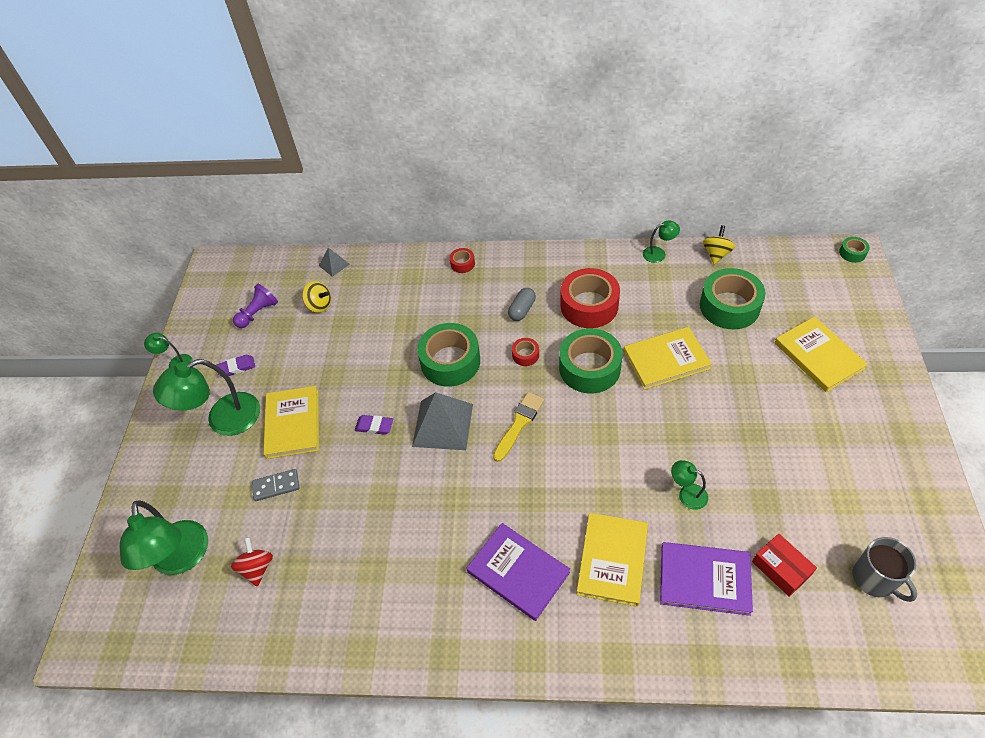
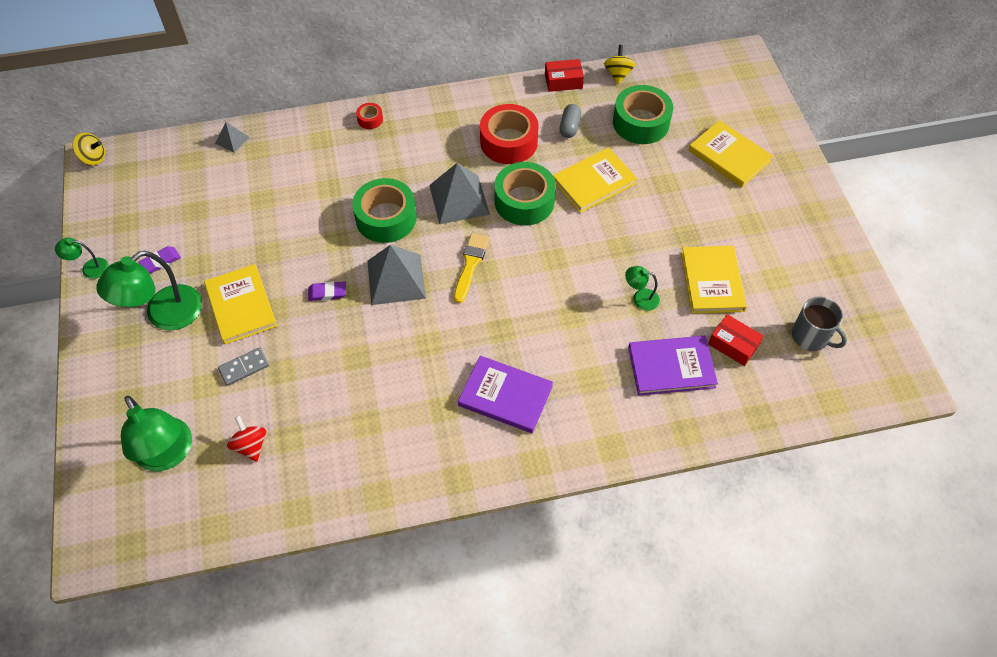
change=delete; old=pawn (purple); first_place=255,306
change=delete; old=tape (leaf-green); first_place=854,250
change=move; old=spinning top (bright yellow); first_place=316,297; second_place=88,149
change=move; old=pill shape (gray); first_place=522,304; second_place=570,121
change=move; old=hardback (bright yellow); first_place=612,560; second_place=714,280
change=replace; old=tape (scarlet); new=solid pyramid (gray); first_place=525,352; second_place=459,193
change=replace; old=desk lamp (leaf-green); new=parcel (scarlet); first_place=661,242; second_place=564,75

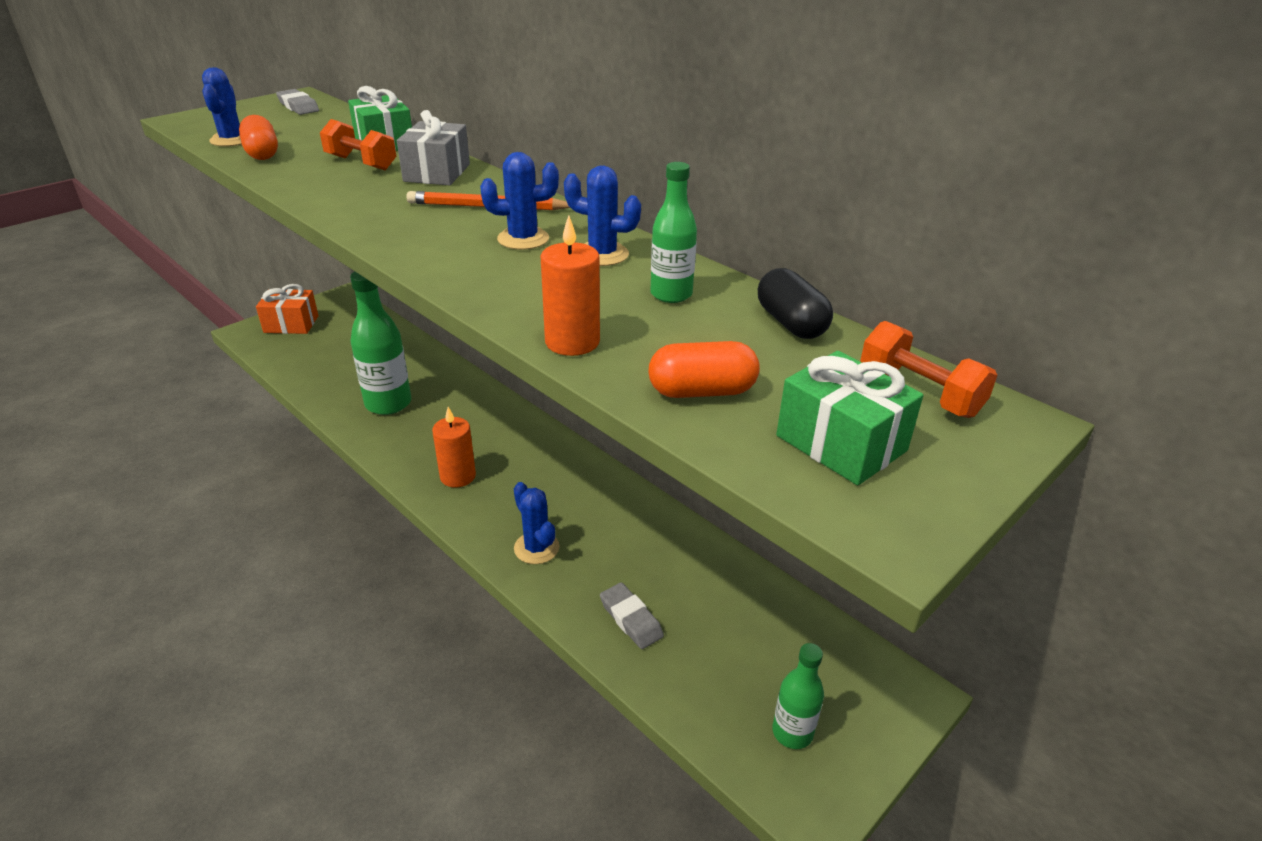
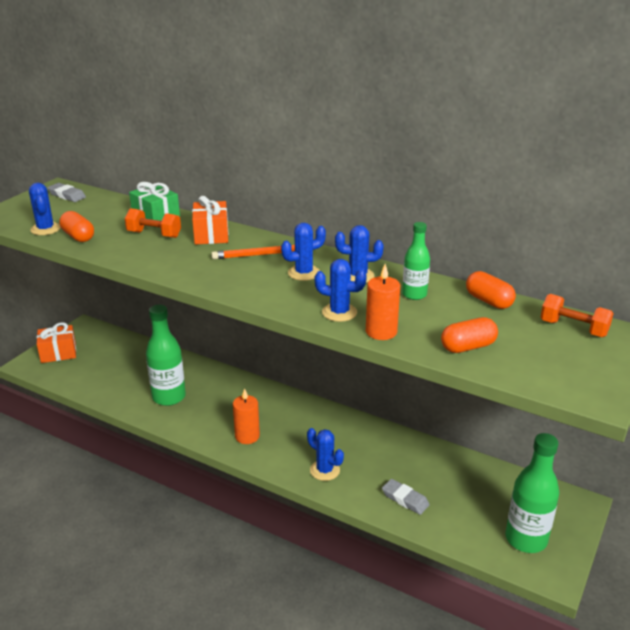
change=delete; old=gift (leaf-green); first_place=849,418
change=insert; new=cactus (cobalt); second_place=341,290
change=recolor; old=gift (gray); new=gift (orange-coloured); first_place=433,147; second_place=210,220
change=recolor; old=pill shape (ebony); new=pill shape (orange-coloured); first_place=795,303; second_place=491,290
change=resize; old=flask (leaf-green); first_place=798,696; second_place=532,493; factor=1.71

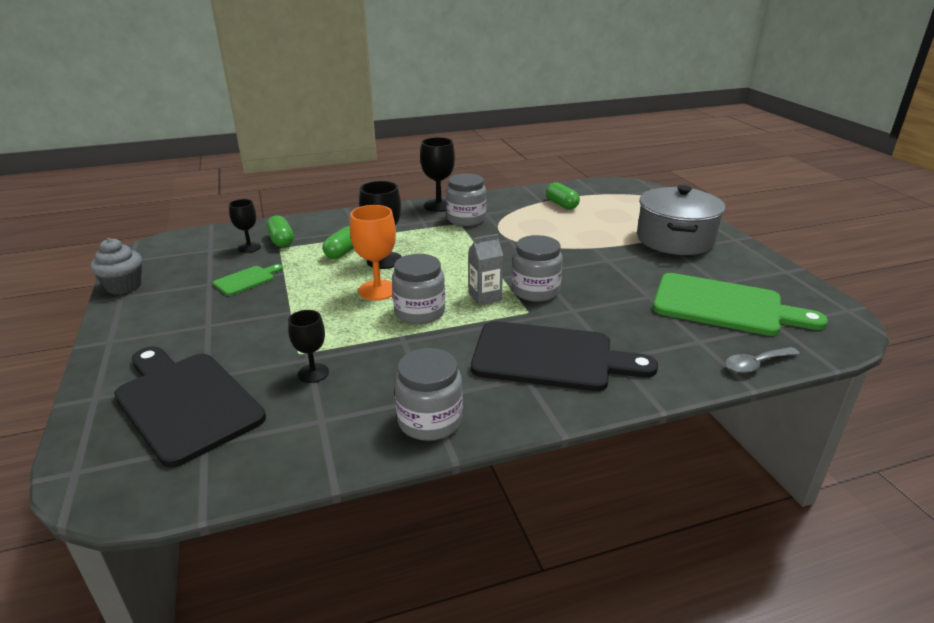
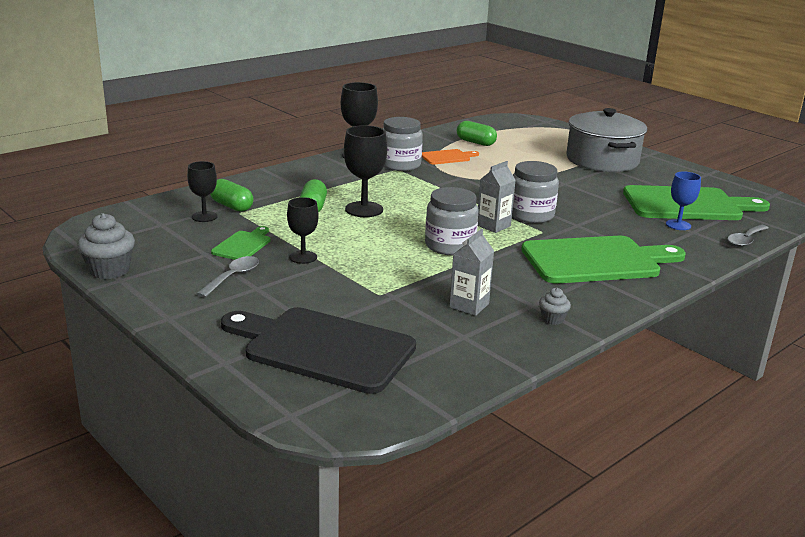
change=delete; old=goblet (orange-coloured); first_place=373,252
change=insert; new=spoon (gray); second_place=227,277
change=insert; new=cutting board (orange-coloured); second_place=450,157
change=insert; new=juice carton (gray); second_place=471,272
change=insert; new=goblet (cobalt); second_place=683,200
change=move; old=goblet (ebony); first_place=308,346; second_place=303,230
change=replace; old=jar (gray); new=cupcake (gray); first_place=428,394; second_place=555,306
change=recolor; old=cutting board (ebony); new=cutting board (leaf-green); first_place=564,356; second_place=603,260

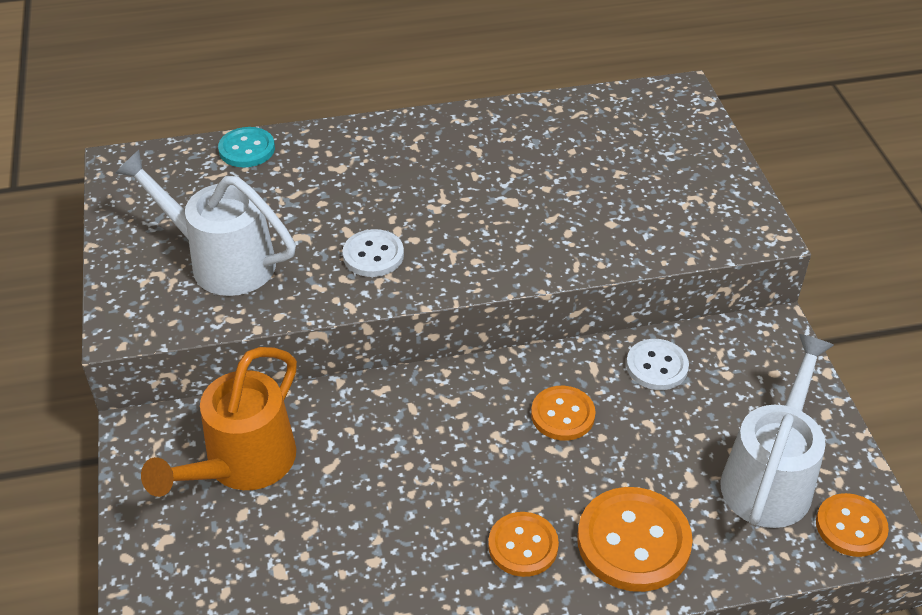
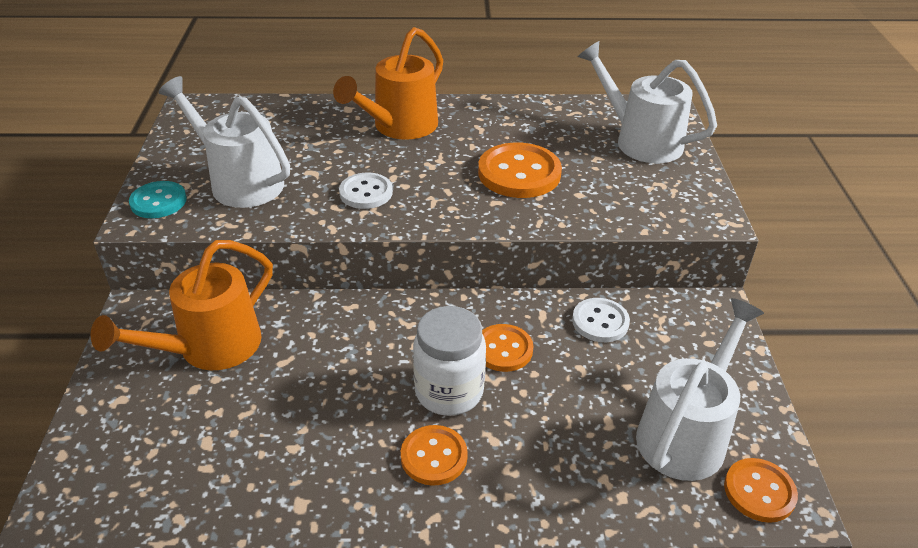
change=insert; new=sprinkling can (orange-coloured); second_place=388,83
change=insert; new=jar (snow-white); second_place=449,361
change=insert; new=sprinkling can (snow-white); second_place=647,102
change=move; old=sewing button (teal); first_place=246,147; second_place=158,199
change=move; old=sewing button (orange-coloured); first_place=635,539; second_place=520,170

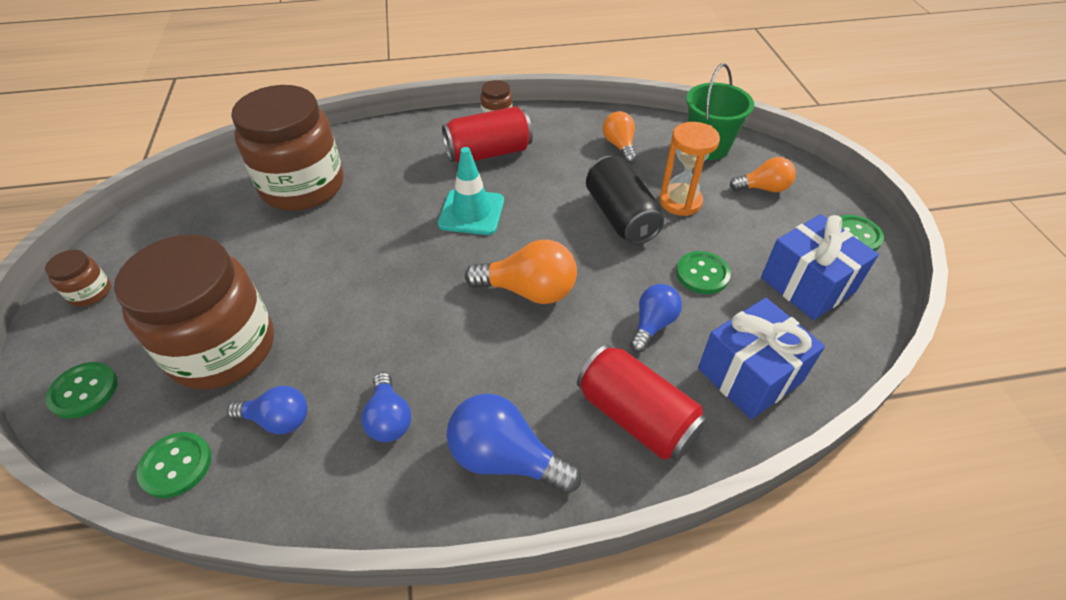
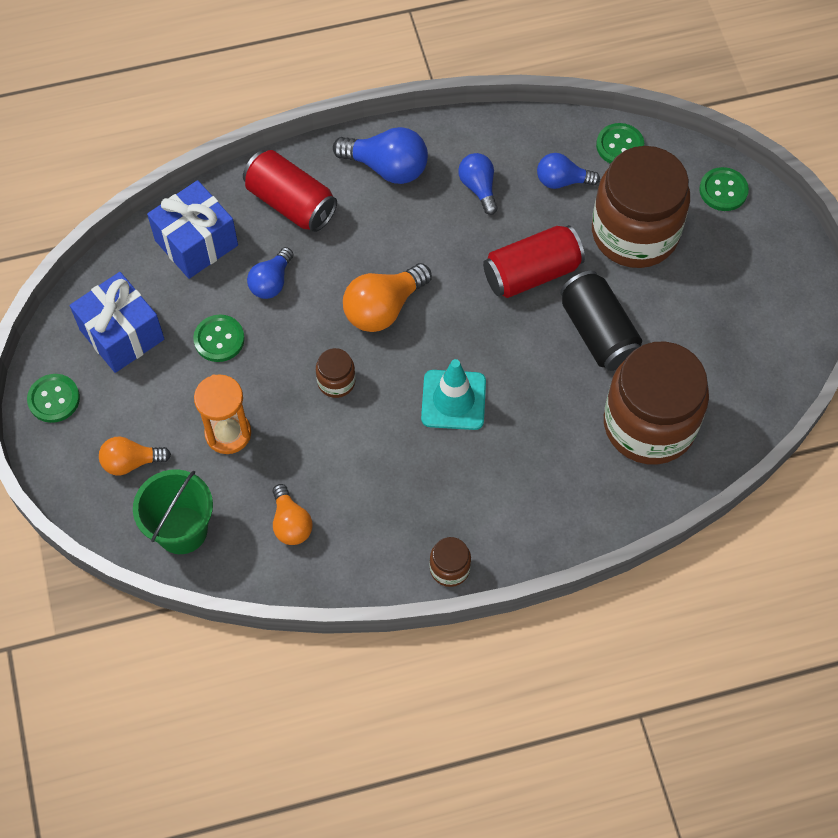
change=move; old=jar (dark brown); first_place=78,278; second_place=336,373
change=move; old=soda can (scarlet); first_place=487,134; second_place=534,261
change=move; old=soda can (ebony); first_place=625,200; second_place=601,321
change=rotate; old=light bulb (orange-coloured); first_place=521,272; second_place=387,297; degrees=-45

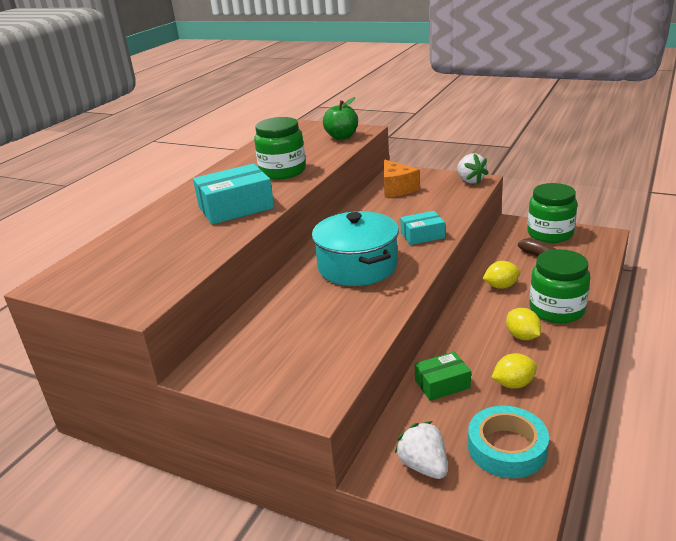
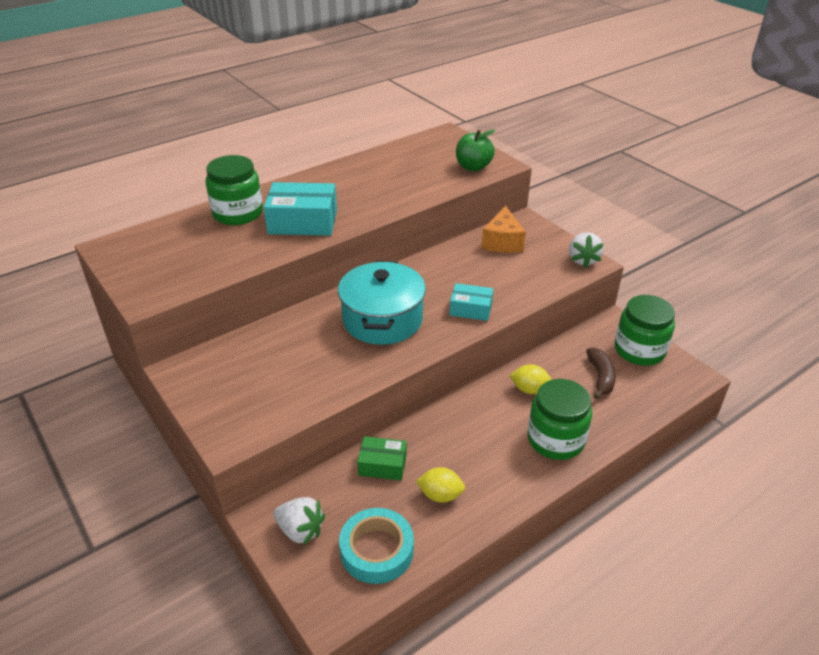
change=delete; old=lemon (bright yellow); first_place=523,324
change=move; old=jar (leaf-green); first_place=280,148; second_place=234,190
change=rotate; old=toy strawberry (snow-white); first_place=421,450; second_place=299,521; degrees=120

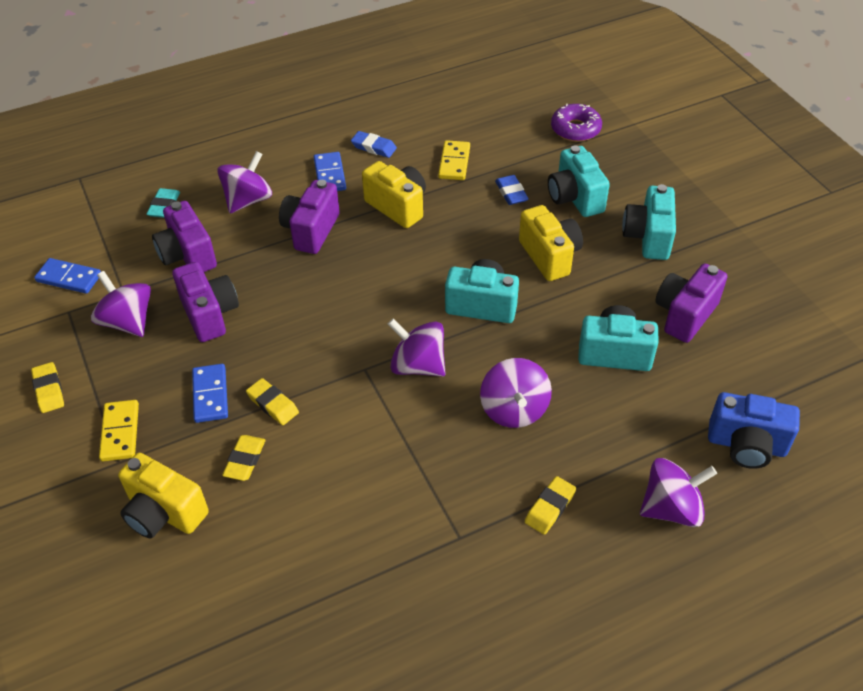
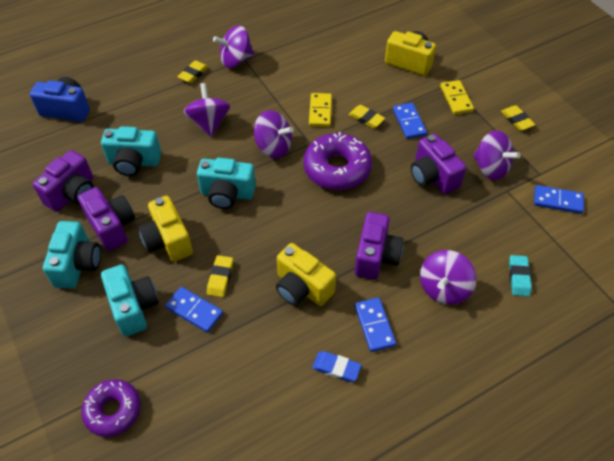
change=insert; new=doughnut (purple); second_place=338,161
change=move; old=compact camera (purple); first_place=184,236; second_place=106,219
change=move; old=gum eraser (bright yellow); first_place=243,458; second_place=220,276
change=move; old=domino (bright yellow); first_place=454,160; second_place=320,110
change=move; old=spinning top (purple); first_place=678,492; second_place=233,46
change=replace; old=gum eraser (cobalt); new=domino (cobalt); first_place=512,190; second_place=194,310

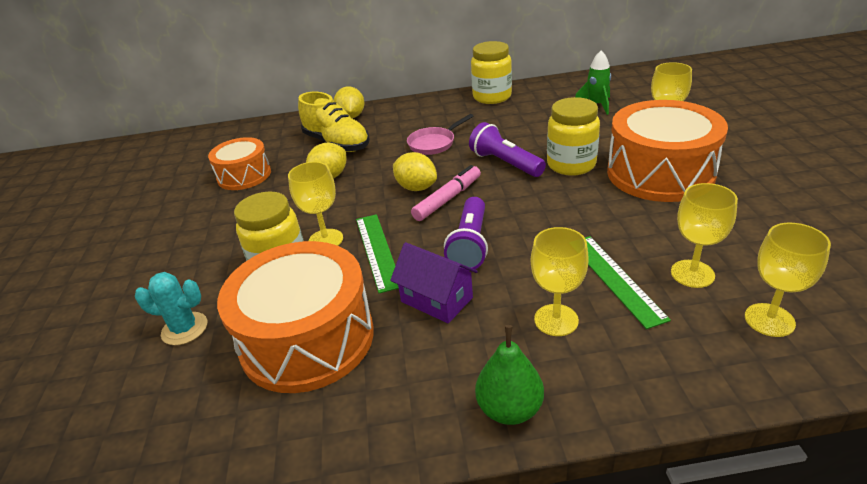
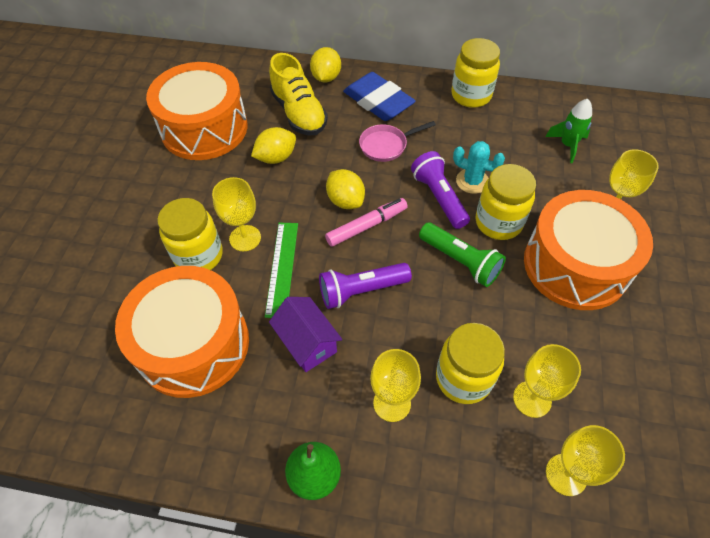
change=insert; new=gum eraser (cobalt); second_place=379,96
change=insert; new=torch (leaf-green); second_place=462,255
change=move; old=cactus (teal); first_place=171,308; second_place=479,167
change=replace; old=straightedge (leaf-green); new=jar (bright yellow); first_place=628,282; second_place=470,363
change=rotate; old=torch (purple); first_place=466,234; second_place=365,286; degrees=45
change=resize; old=snare drum (orange-coloured); first_place=239,163; second_place=197,111; factor=1.71

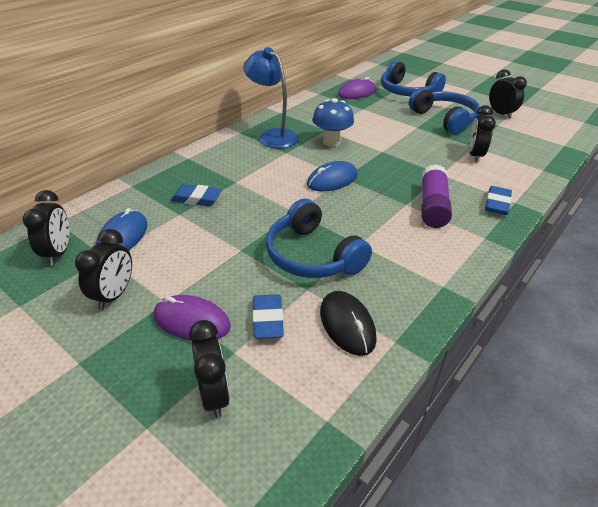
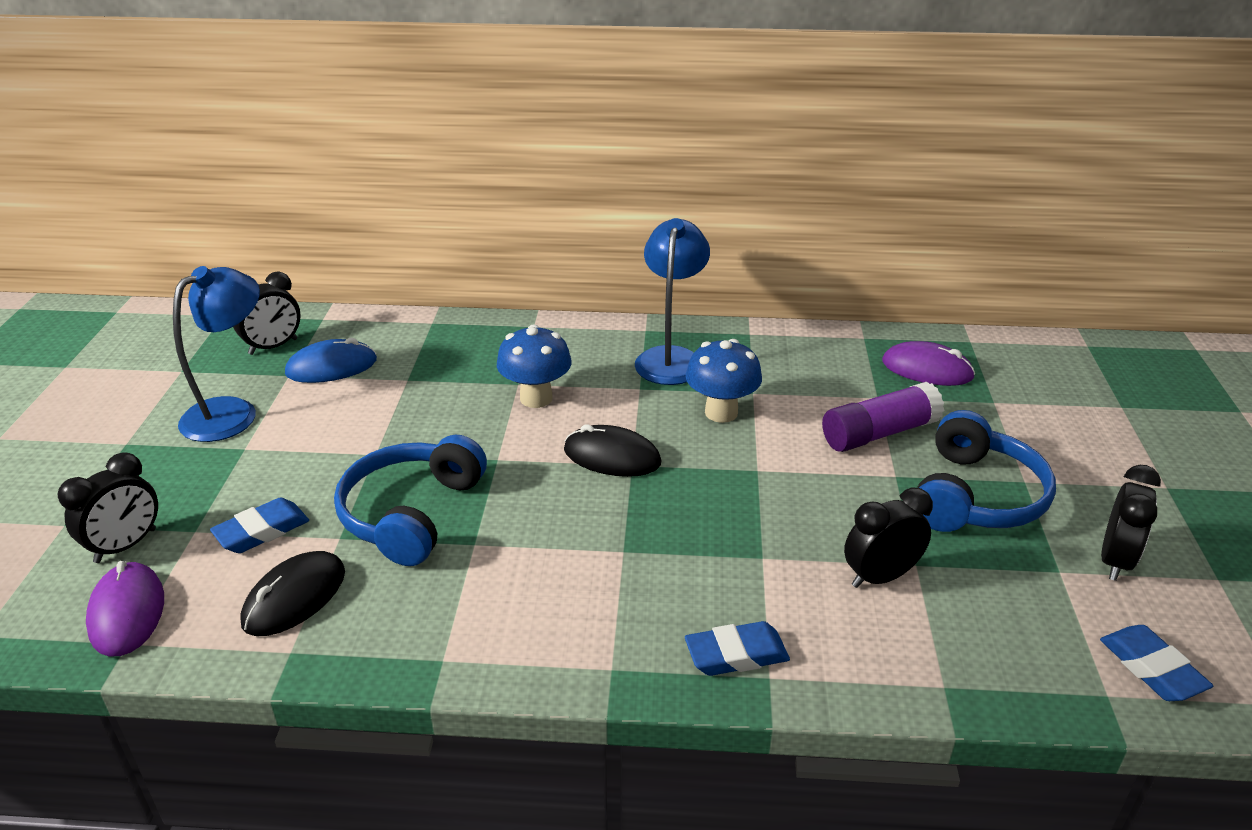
change=delete; old=headphones (cobalt); first_place=413,78
change=insert; new=mushroom (cobalt); second_place=534,366
change=move; old=PC mouse (purple); first_place=192,318; second_place=125,609
change=move; old=gum eraser (cobalt); first_place=196,195; second_place=1156,663
change=move; old=glue (purple); first_place=436,196; second_place=883,417
change=replace; old=bedside clock (ebony); new=desk lamp (cobalt); first_place=103,269; second_place=216,354
change=recolor; old=PC mouse (cobalt); new=PC mouse (ebony); first_place=332,176; second_place=612,451

